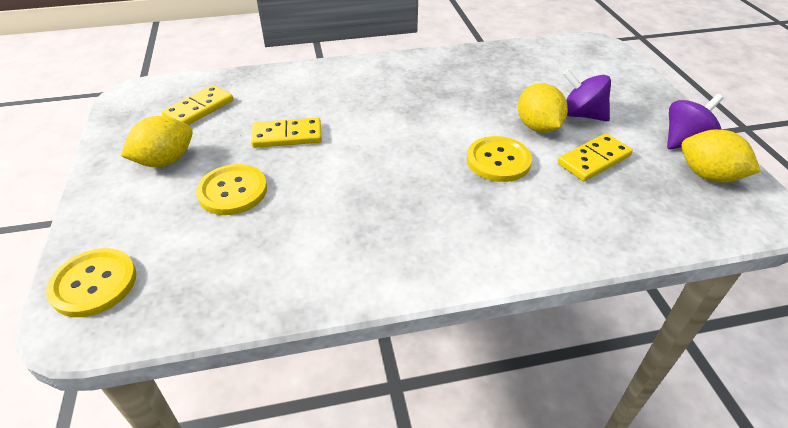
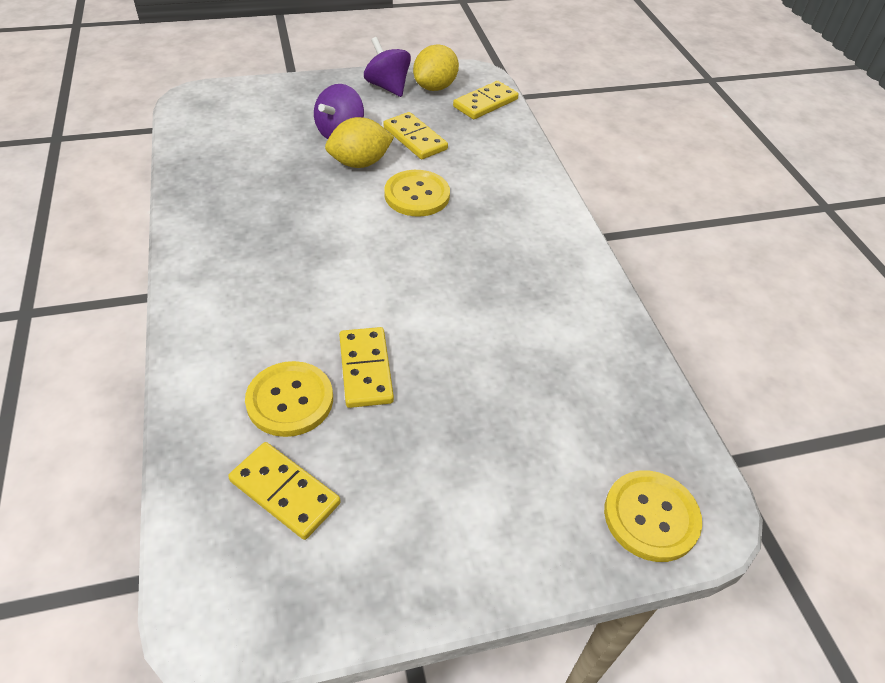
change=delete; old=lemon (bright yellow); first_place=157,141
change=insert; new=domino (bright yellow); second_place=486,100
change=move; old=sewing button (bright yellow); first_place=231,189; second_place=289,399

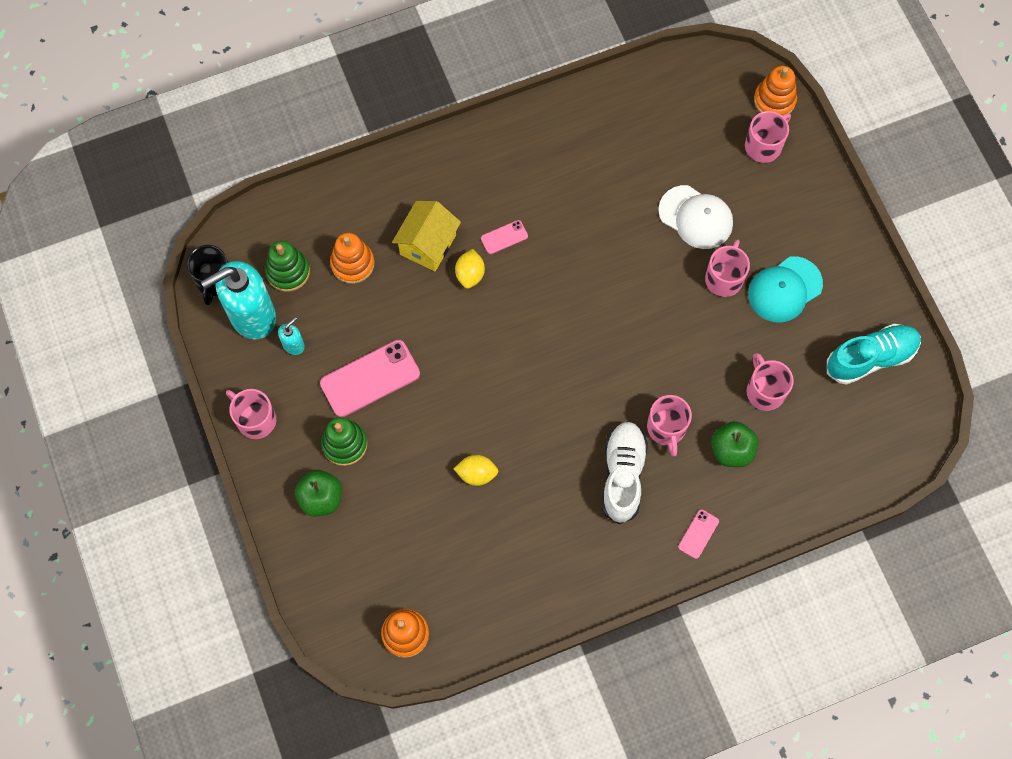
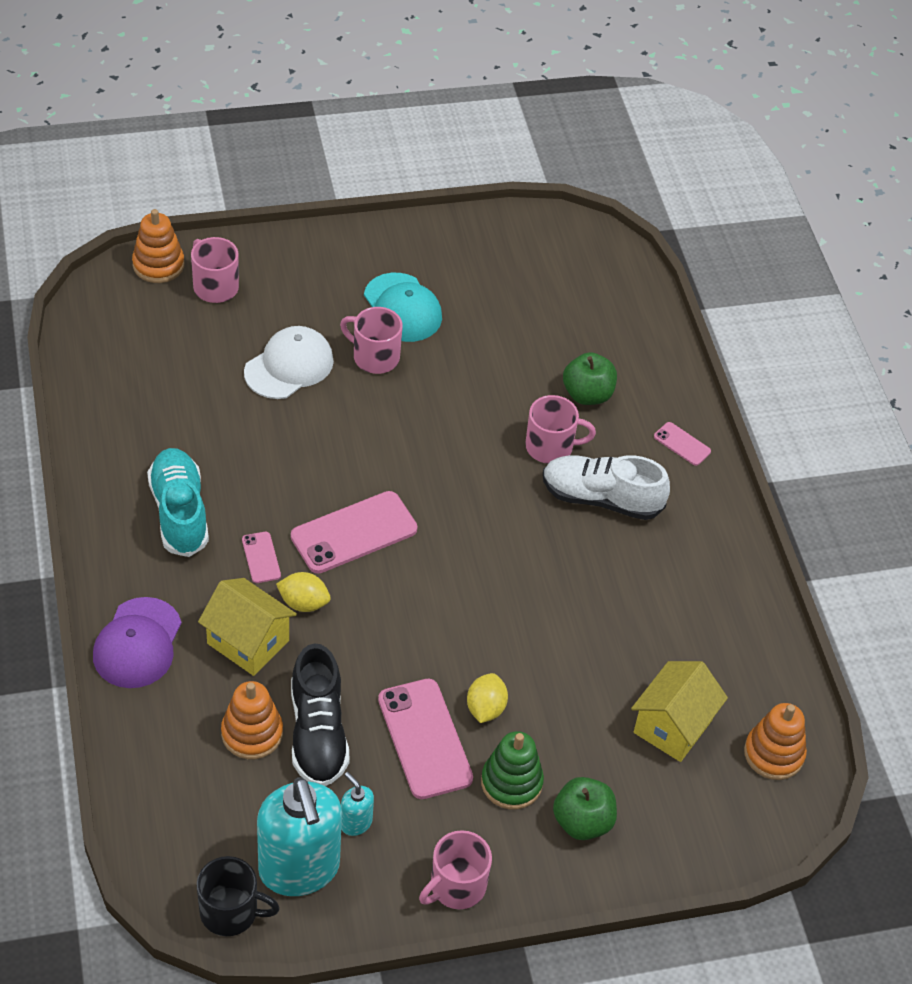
change=delete; old=ring stacker (leaf-green); first_place=287,266
change=delete; old=coffee mug (rosy); first_place=770,382
change=insert; new=baseball cap (purple); second_place=137,642
change=insert; new=smartphone (rosy); second_place=354,532
change=insert; new=lace-up shoe (ebony); second_place=320,714
change=insert; new=house (bright yellow); second_place=679,711
change=move; old=lemon (bright yellow); first_place=476,470; second_place=487,698
change=move; old=lace-up shoe (teal); first_place=874,354; second_place=178,502

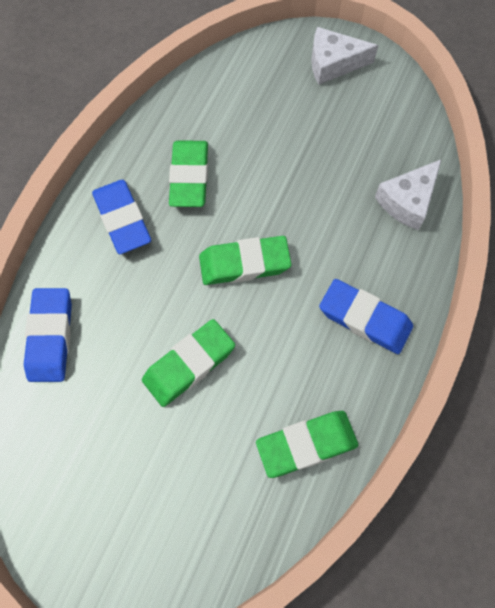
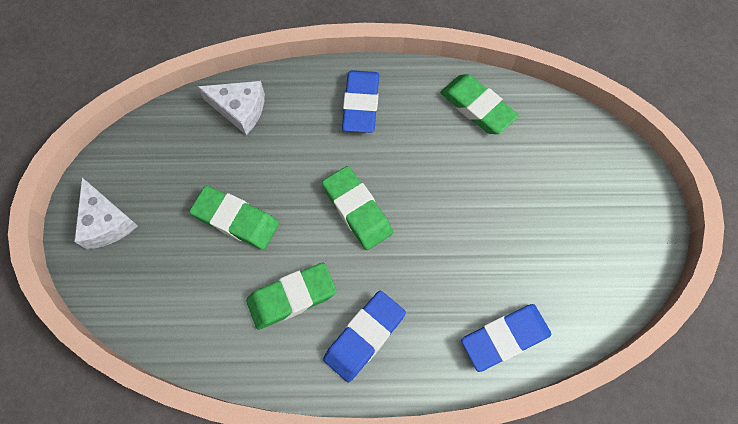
change=move; old=gum eraser (leaf-green); first_place=188,363; second_place=234,218

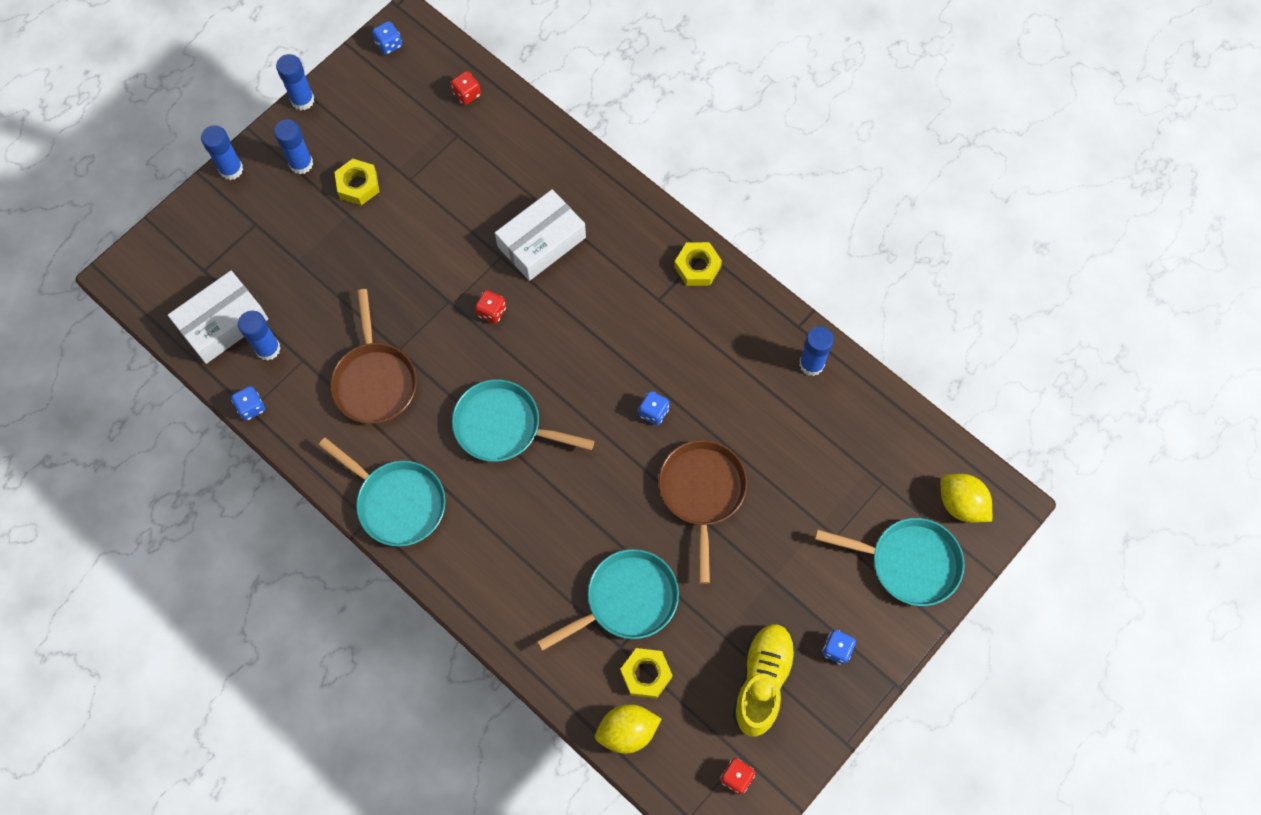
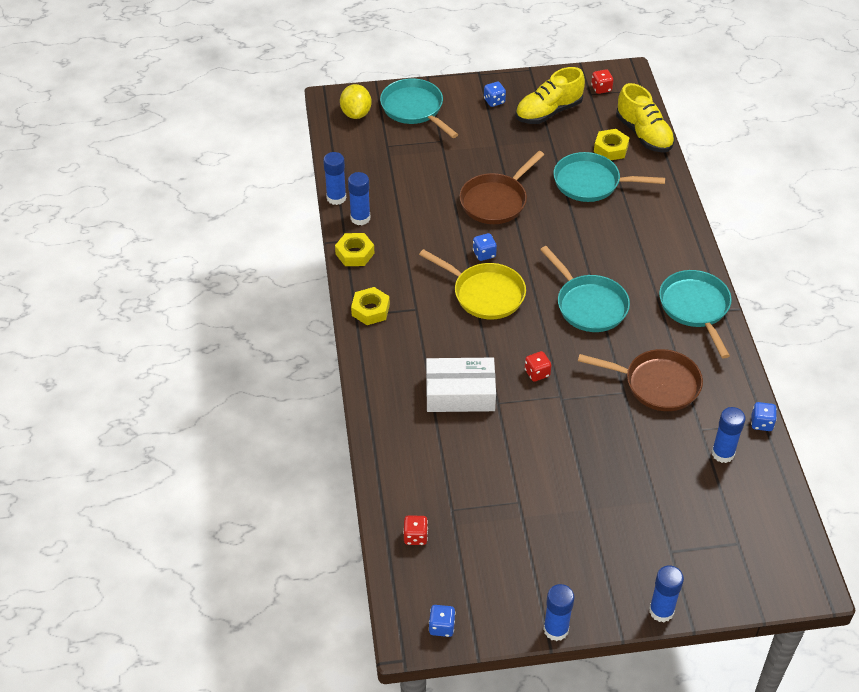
change=delete; old=parcel (snow-white); first_place=218,317
change=insert; new=frying pan (bright yellow); second_place=472,284
change=move; old=glue (cobalt); first_place=293,146; second_place=334,178
change=move; old=hexagon nut (bright yellow); first_place=357,182; second_place=354,249
change=replace; old=lemon (bright yellow); new=lace-up shoe (bright yellow); first_place=628,729; second_place=645,117
change=rotate; old=frying pan (dark brown); first_place=373,356; second_place=640,380; degrees=75

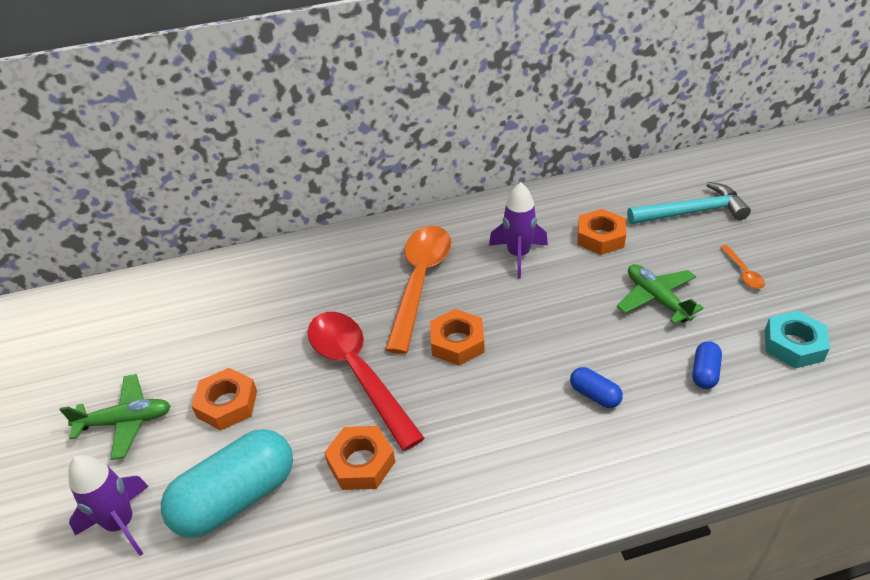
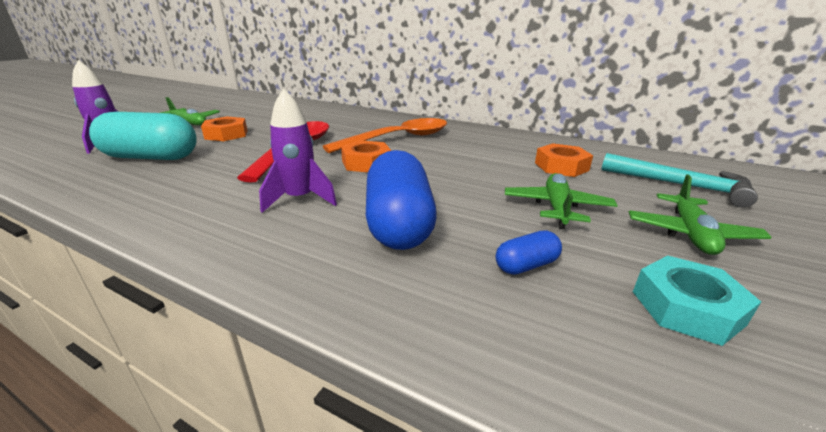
change=delete; old=hexagon nut (orange-coloured); first_place=359,458
change=move; old=rocket (purple); first_place=518,230; second_place=298,150
change=replace; old=spoon (orange-coloured); new=plane (leaf-green); first_place=742,267; second_place=700,214
change=resize; old=pill shape (cobalt); first_place=596,387; second_place=401,200; factor=2.21

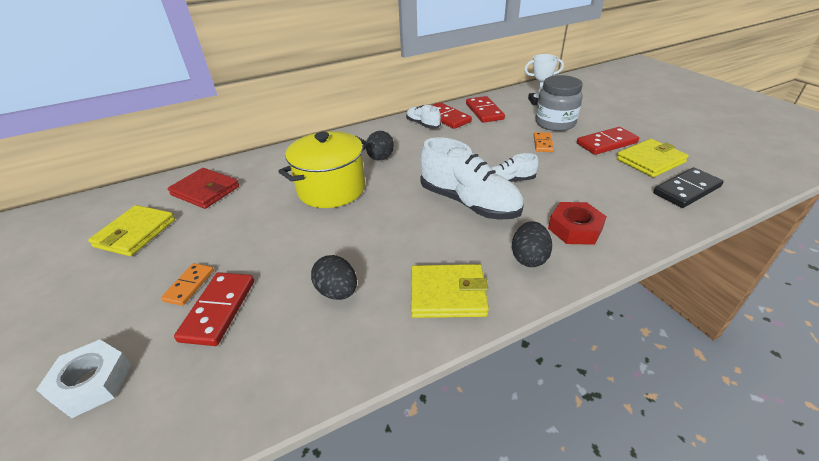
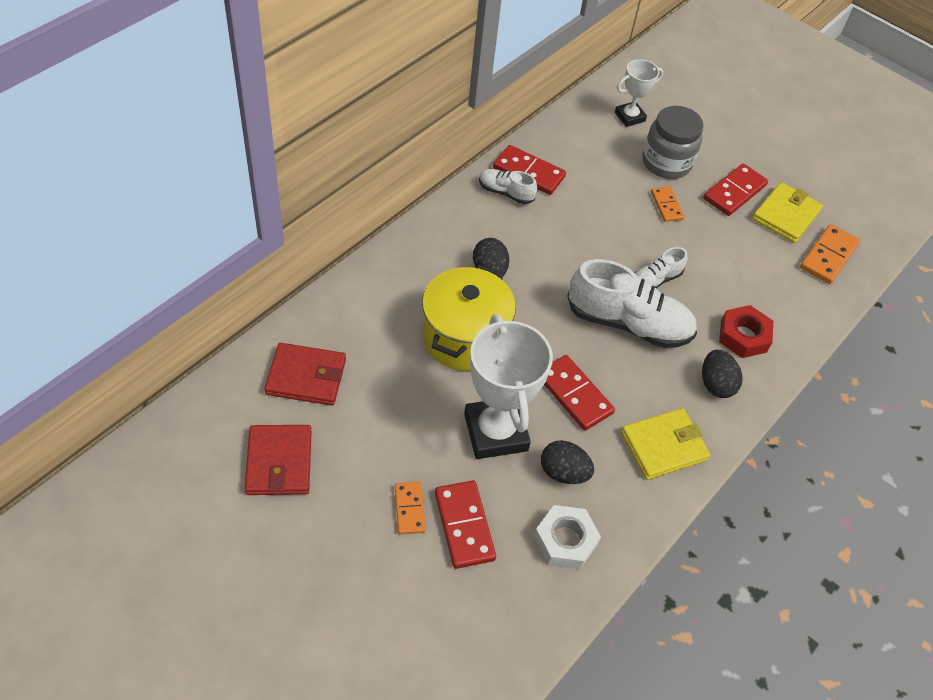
change=insert; new=award cup (snow-white); second_place=508,386
change=move; old=hexagon nut (snow-white); first_place=84,379; second_place=567,537
change=move; old=domino (scarlet); first_place=485,109; second_place=579,393
change=recolor; old=wallet (bright yellow); new=wallet (scarlet); first_place=131,230; second_place=278,460
change=recolor; old=domino (ebony); new=domino (orange-coloured); first_place=688,188; second_place=830,254

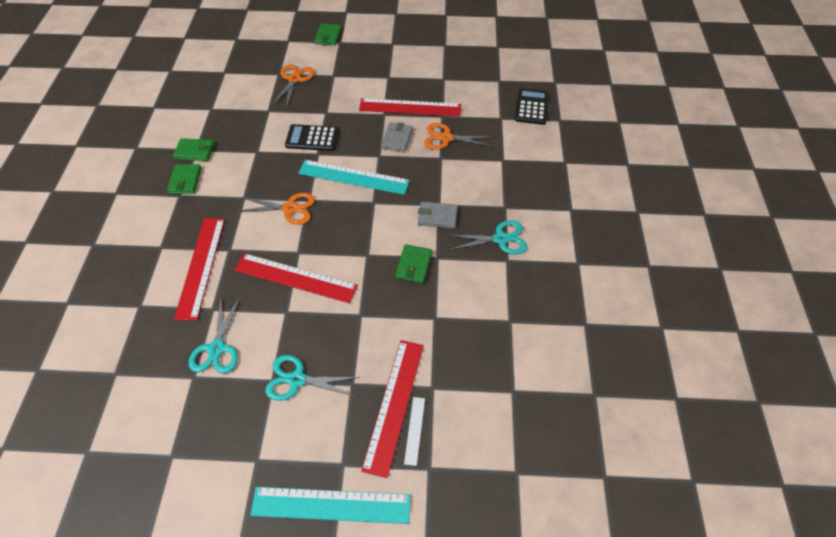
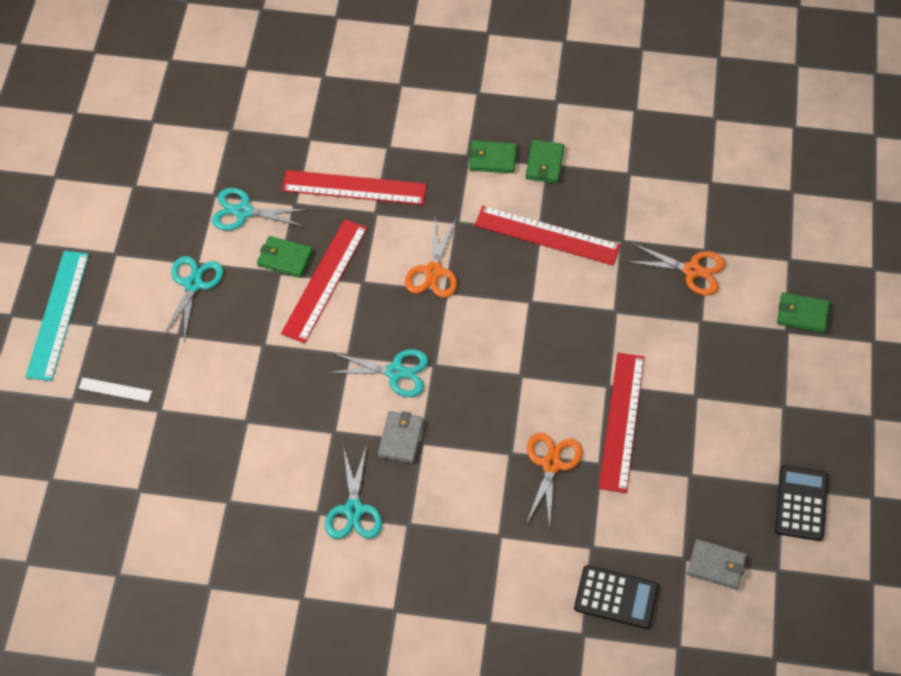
change=delete; old=straightedge (teal); first_place=354,177
change=insert; new=scissors (teal); second_place=378,373
change=move; old=calculator (ebony); first_place=312,137; second_place=801,503
change=move; old=straightedge (scarlet); first_place=392,409; second_place=548,235
change=move; old=wallet (gray); first_place=397,137; second_place=717,564
change=move; old=wallet (leaf-green); first_place=413,263; second_place=285,257

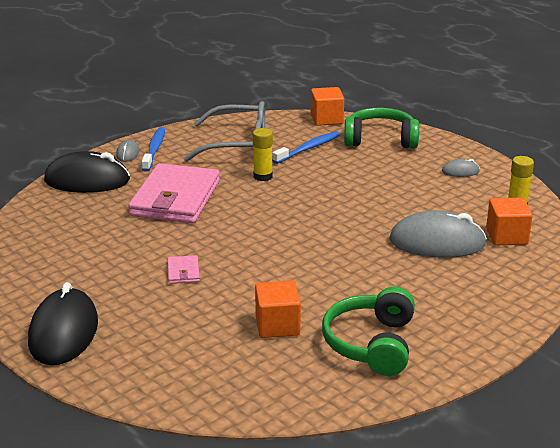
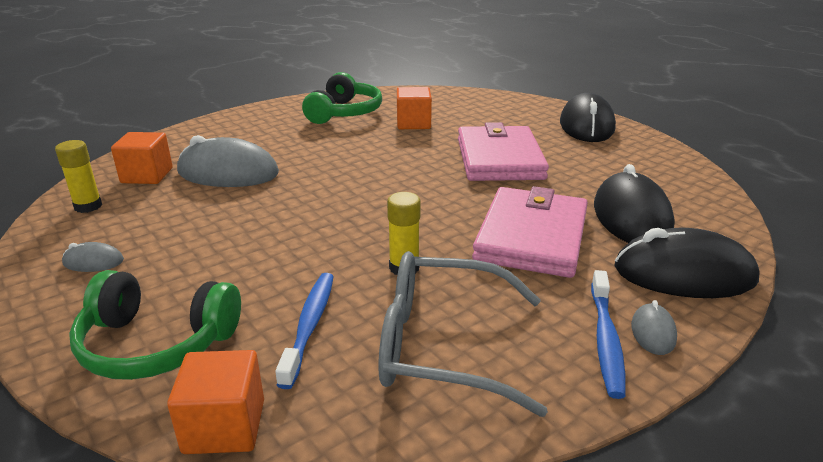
change=insert; new=PC mouse (ebony); second_place=634,203
change=rotate; old=tooth brush (cobalt); first_place=306,147; second_place=304,331; degrees=135
change=resize; old=wallet (rosy); first_place=184,269; second_place=503,151; factor=2.49

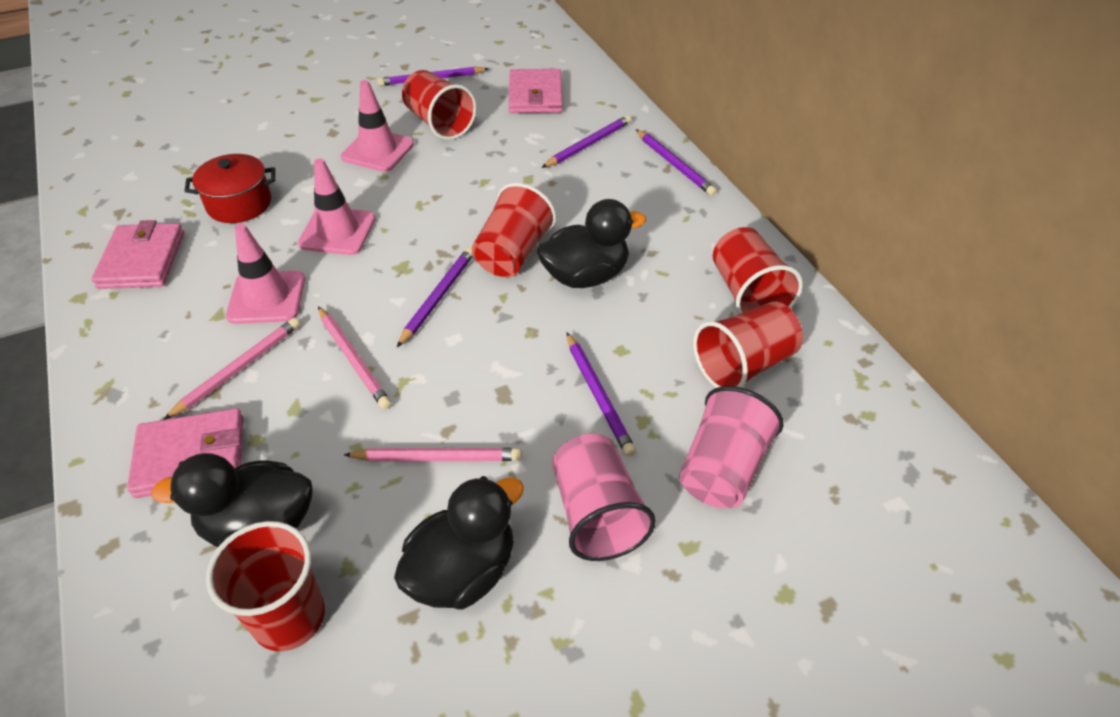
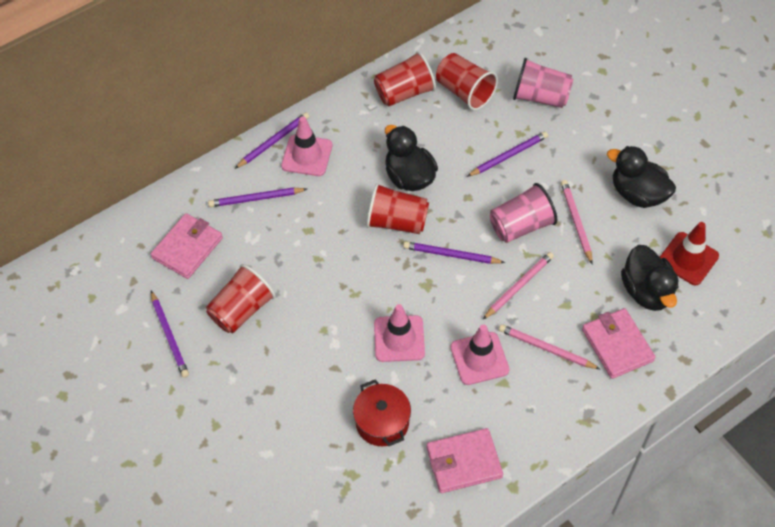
change=move; old=road cone (rosy); first_place=377,126; second_place=306,146
change=move; old=tumbler (rosy); first_place=604,497; second_place=523,213
change=replace; old=tumbler (scarlet); new=road cone (scarlet); first_place=265,586; second_place=689,253
change=rotate; old=wallet (rosy); first_place=535,91; second_place=186,246; degrees=-45
change=rotate; old=wooden pencil (purple); first_place=586,141; second_place=257,197; degrees=-45

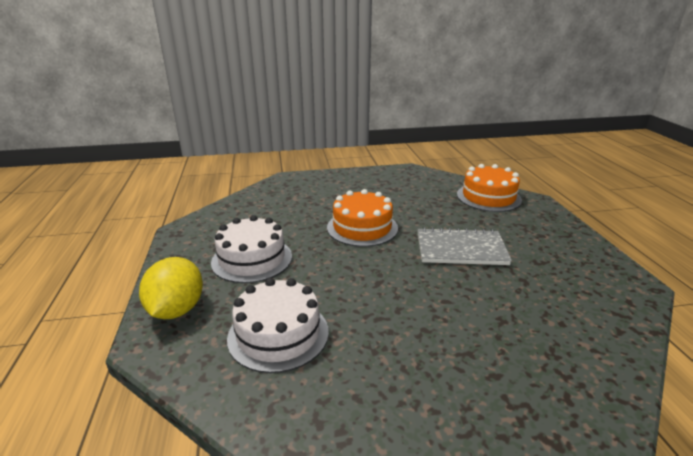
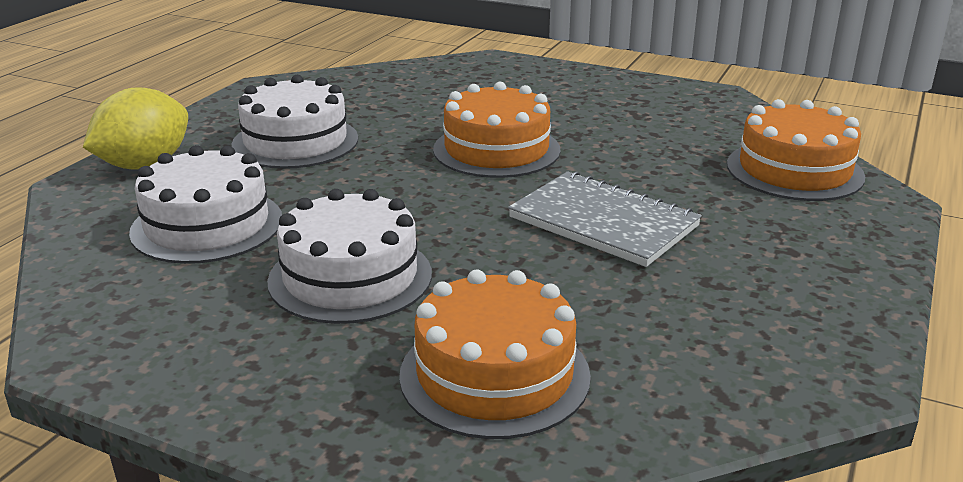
change=insert; new=cake (snow-white); second_place=349,256
change=insert; new=cake (orange-coloured); second_place=495,354

